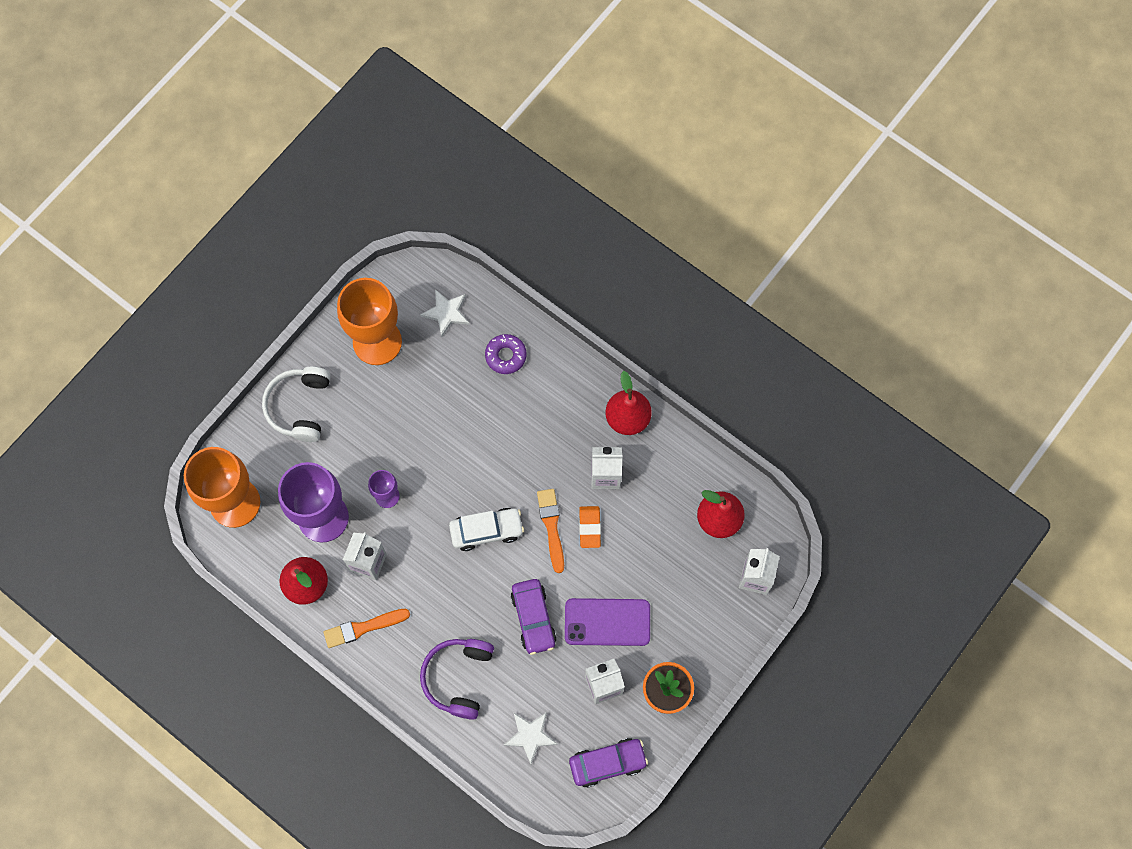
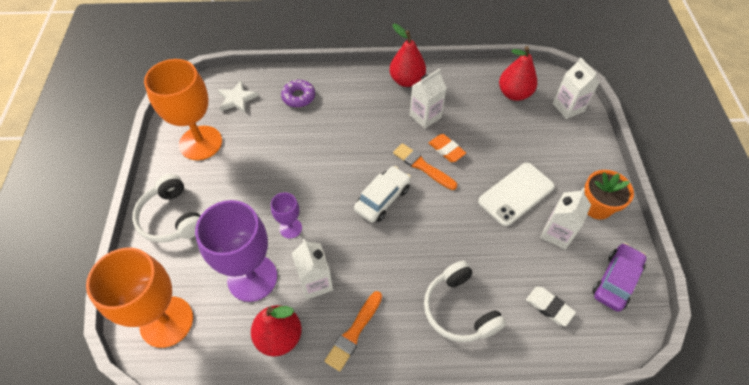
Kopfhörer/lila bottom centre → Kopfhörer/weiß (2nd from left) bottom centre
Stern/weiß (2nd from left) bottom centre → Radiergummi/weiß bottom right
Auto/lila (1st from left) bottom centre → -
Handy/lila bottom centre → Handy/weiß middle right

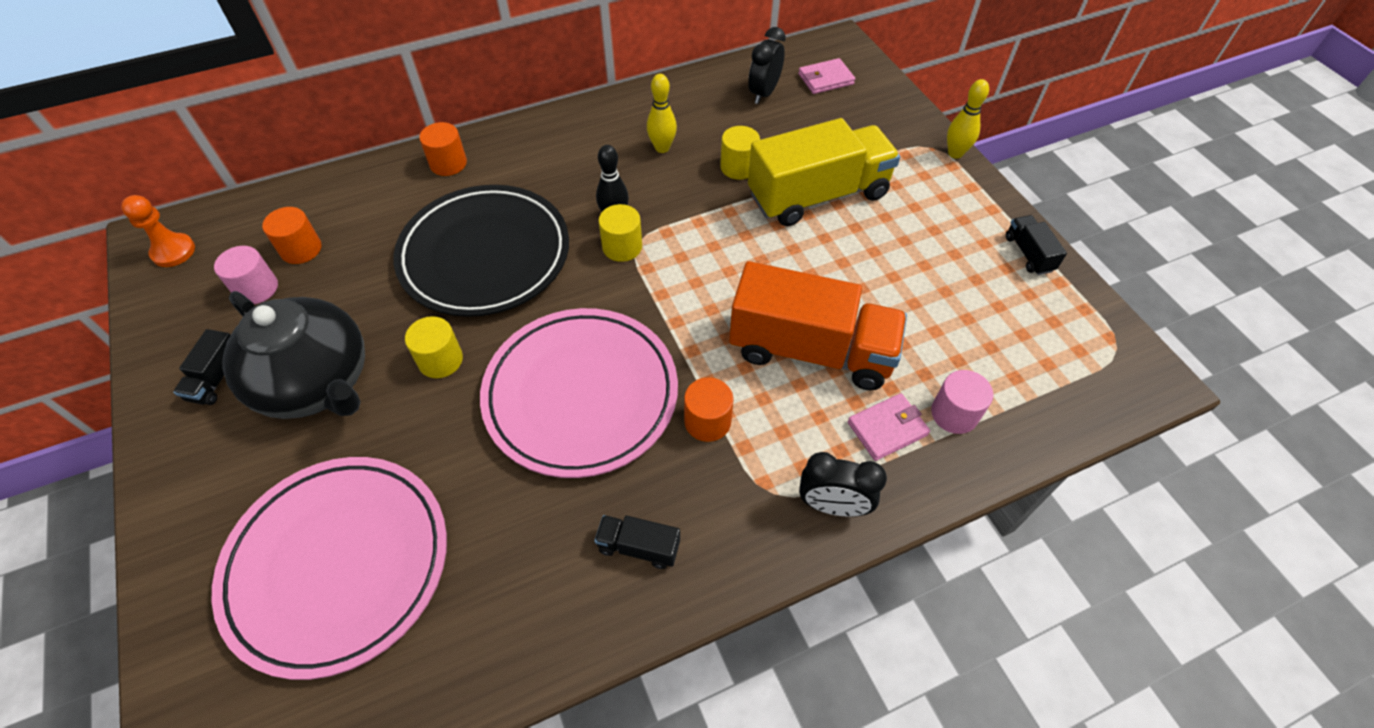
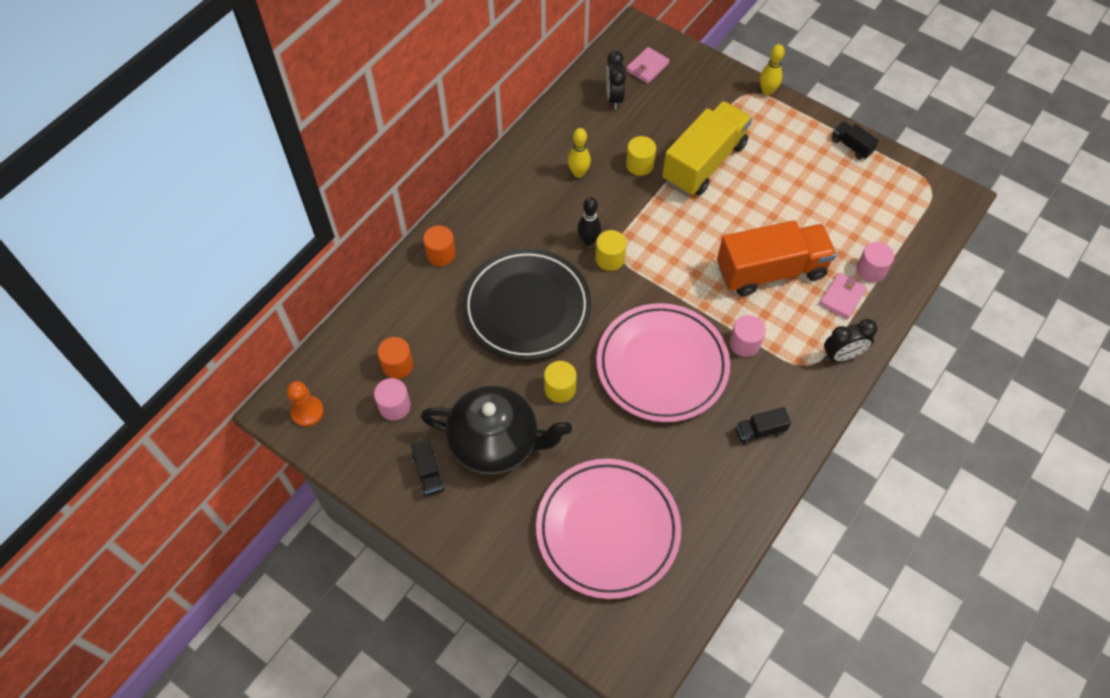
Vollzylinder/orange (3rd from left) centre → Vollzylinder/rosa (2nd from left) middle right

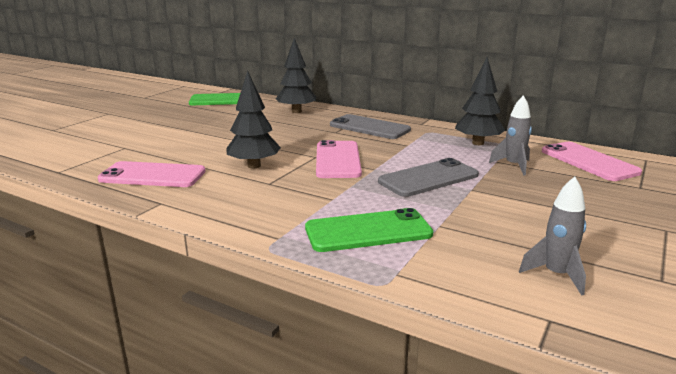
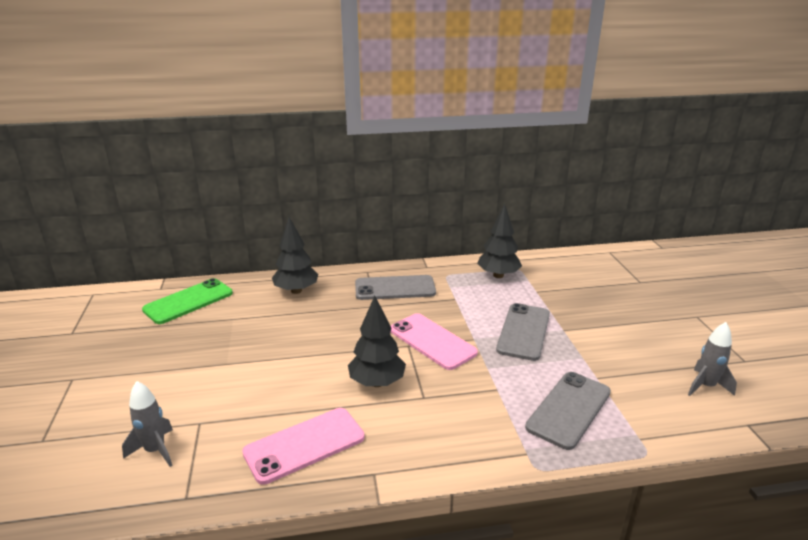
Handy/grün (2nd from left) centre → Handy/grau (3rd from left) bottom right
Rakete/grau (1st from left) middle right → Rakete/grau (1st from left) bottom left, move
Handy/rosa (3rd from left) middle right → -

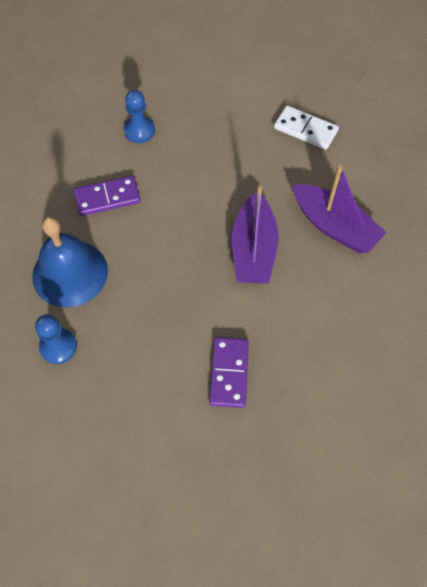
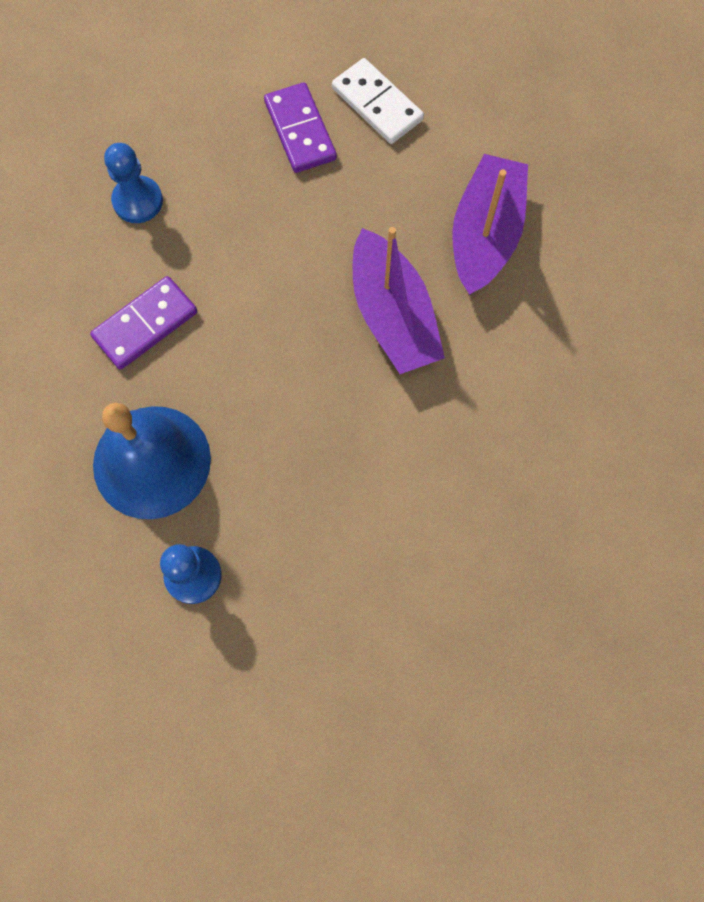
Dominostein/lila (2nd from left) centre → Dominostein/lila (2nd from left) top centre, move
Dominostein/weiß top right → Dominostein/weiß top centre, 45 degrees clockwise
Boot/lila (2nd from left) middle right → Boot/lila (2nd from left) top right, 90 degrees counterclockwise

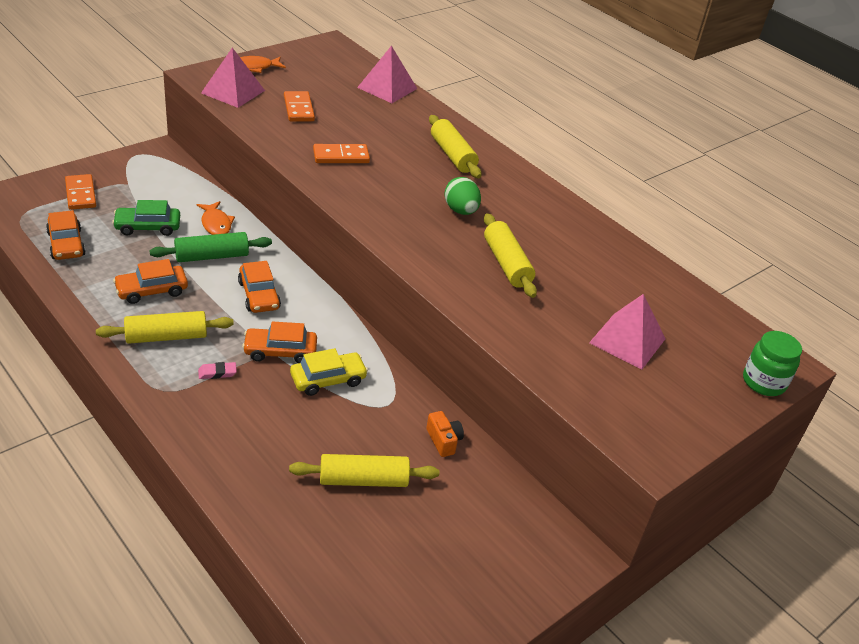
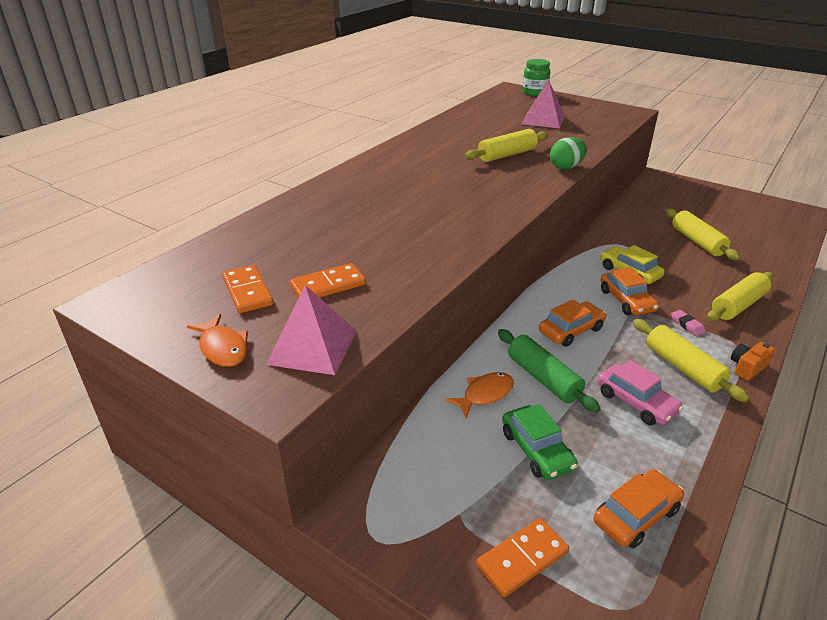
Auto/orange (2nd from left) middle left → Auto/rosa middle right
Dominostein/orange (3rd from left in the first image) top centre → Dominostein/orange (1st from left) middle left, move
Pyramide/rosa (2nd from left) top centre → -
Kamera/orange bottom centre → Kamera/orange middle right, move
Nudelholz/gelb (3rd from left in the first image) top centre → Nudelholz/gelb (4th from left) middle right, move
Ei/grün top centre → Ei/grün top right, move

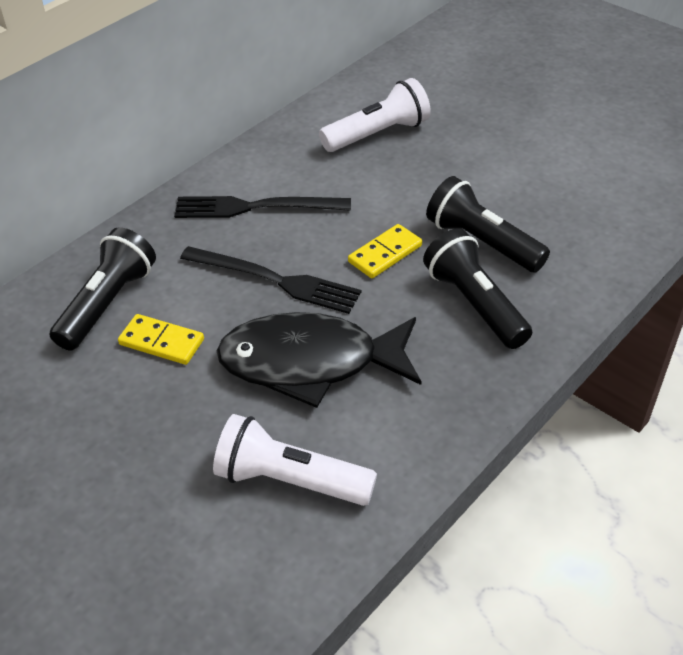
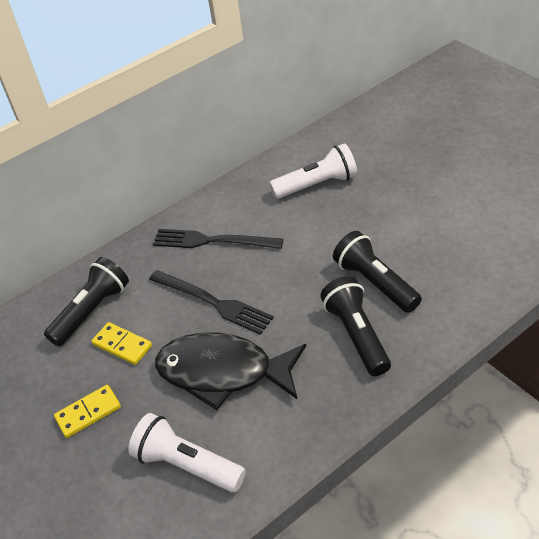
Dominostein/gelb (2nd from left in the first image) centre → Dominostein/gelb (1st from left) bottom left, move

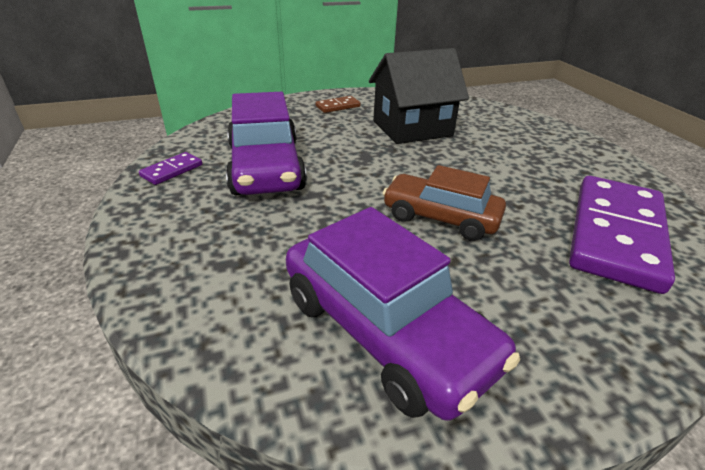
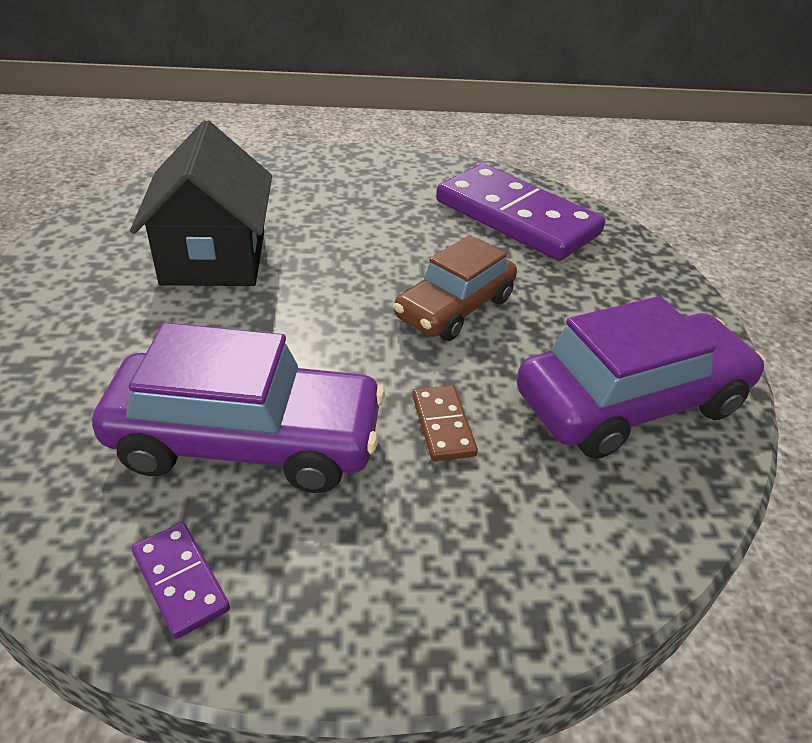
Dominostein/braun top centre → Dominostein/braun centre, move

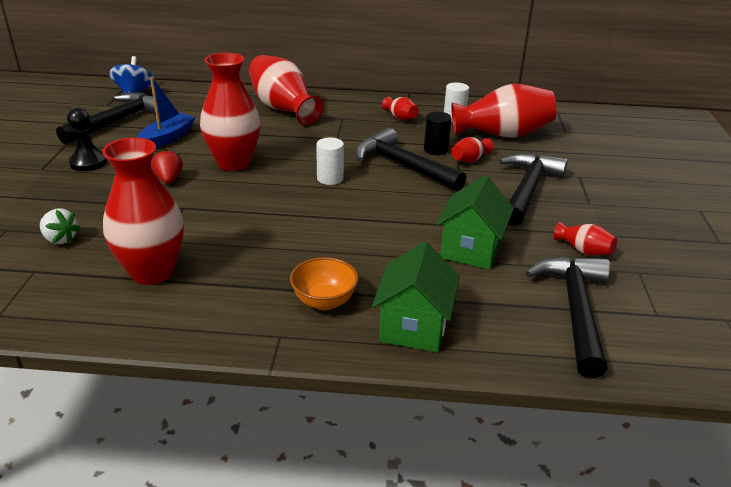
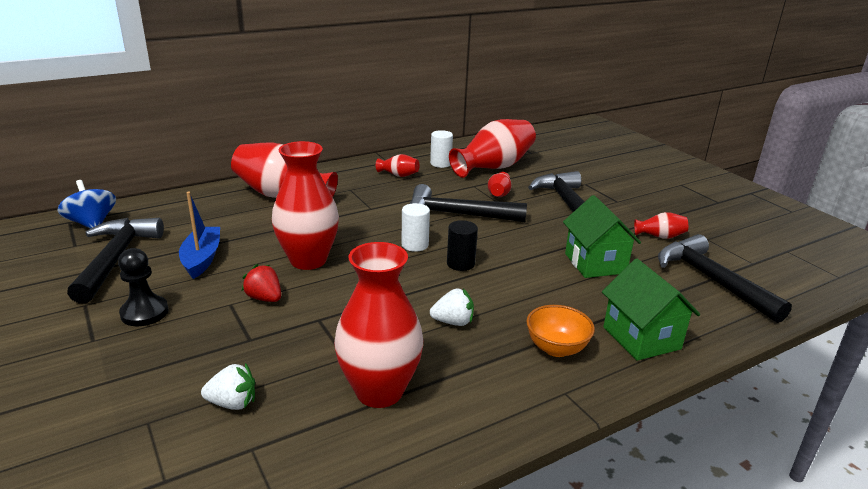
Vollzylinder/schwarz top centre → Vollzylinder/schwarz centre, move
- → Erdbeere/weiß (2nd from left) centre

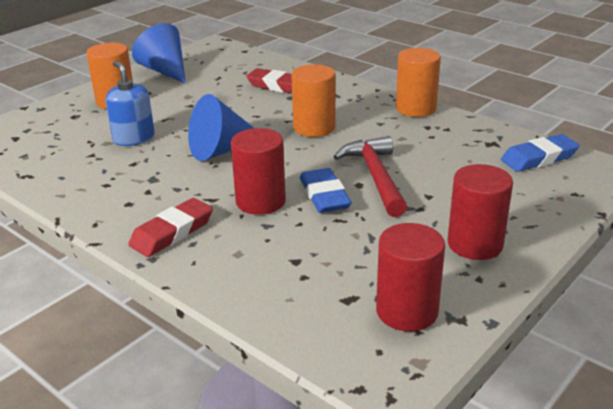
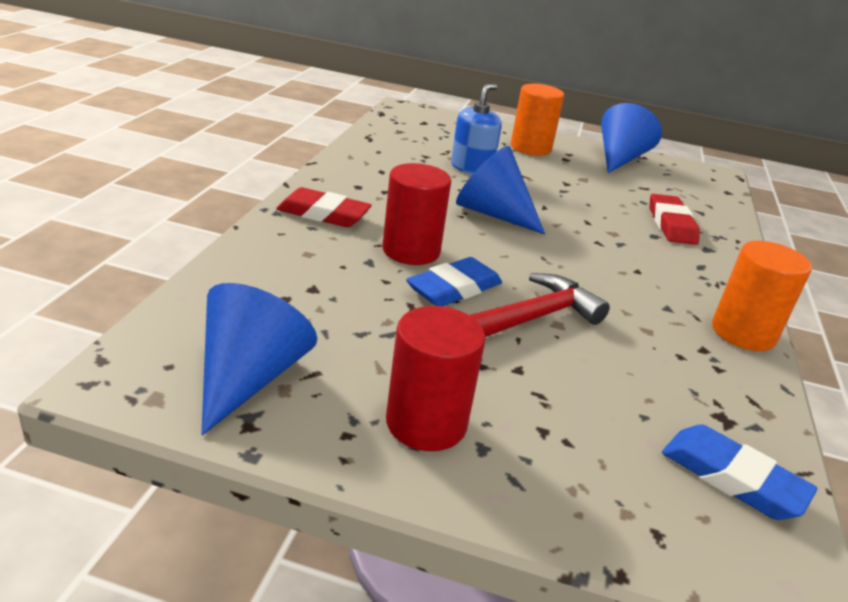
Vollzylinder/orange (2nd from left) top centre → -
Vollzylinder/rot (2nd from left) bottom right → Kegel/blau (1st from left) middle left

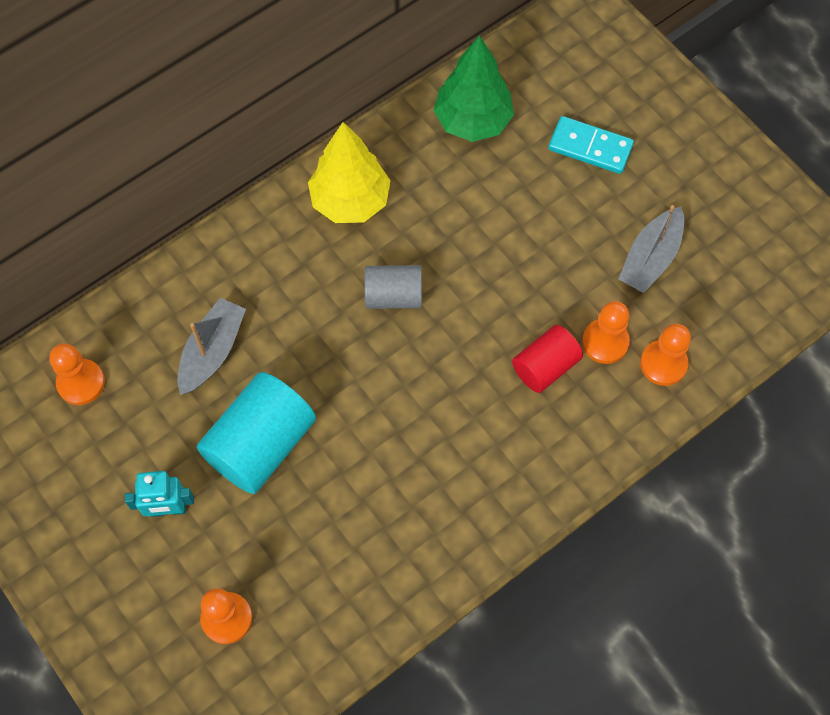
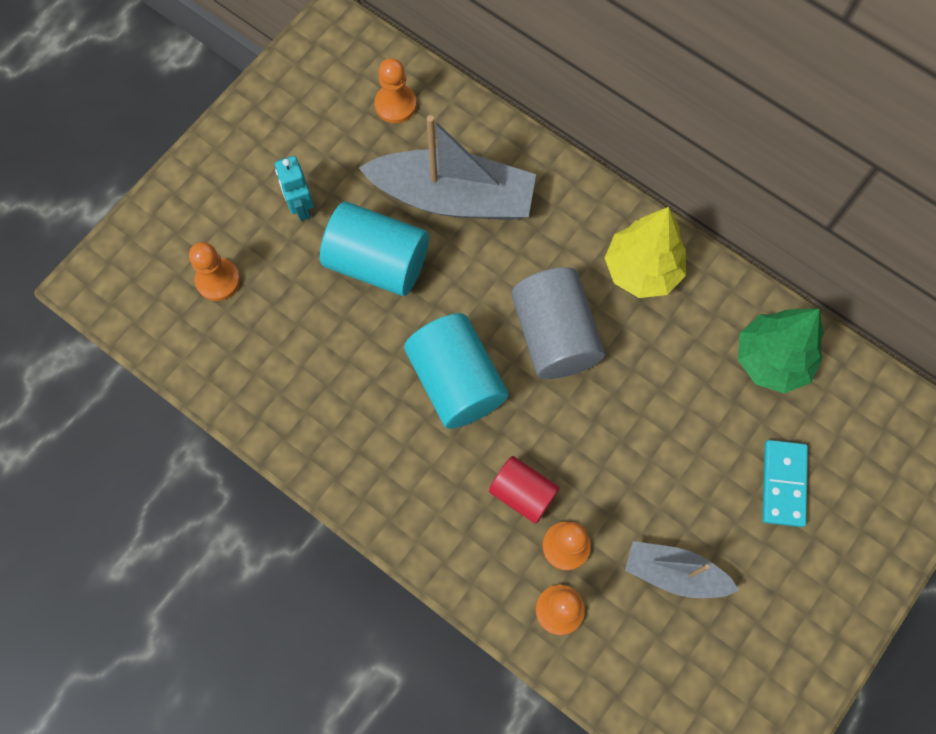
Boot/grau (1st from left) middle left → Boot/grau (1st from left) top centre, x1.73
Vollzylinder/grau centre, x1.66
- → Vollzylinder/türkis (2nd from left) centre

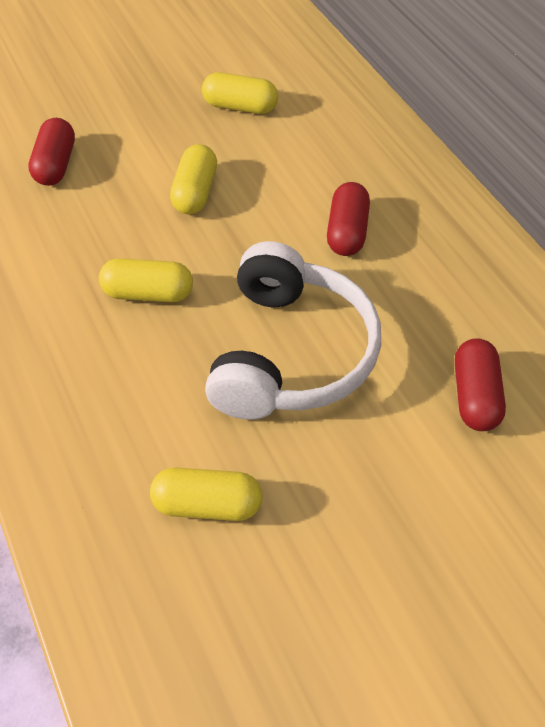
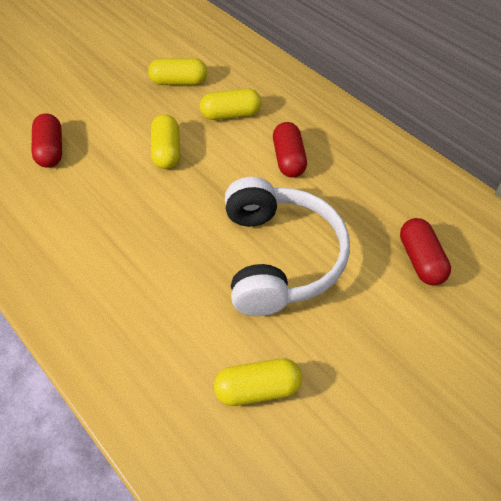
Kapsel/gelb (1st from left in the first image) middle left → Kapsel/gelb (3rd from left) top centre, move

